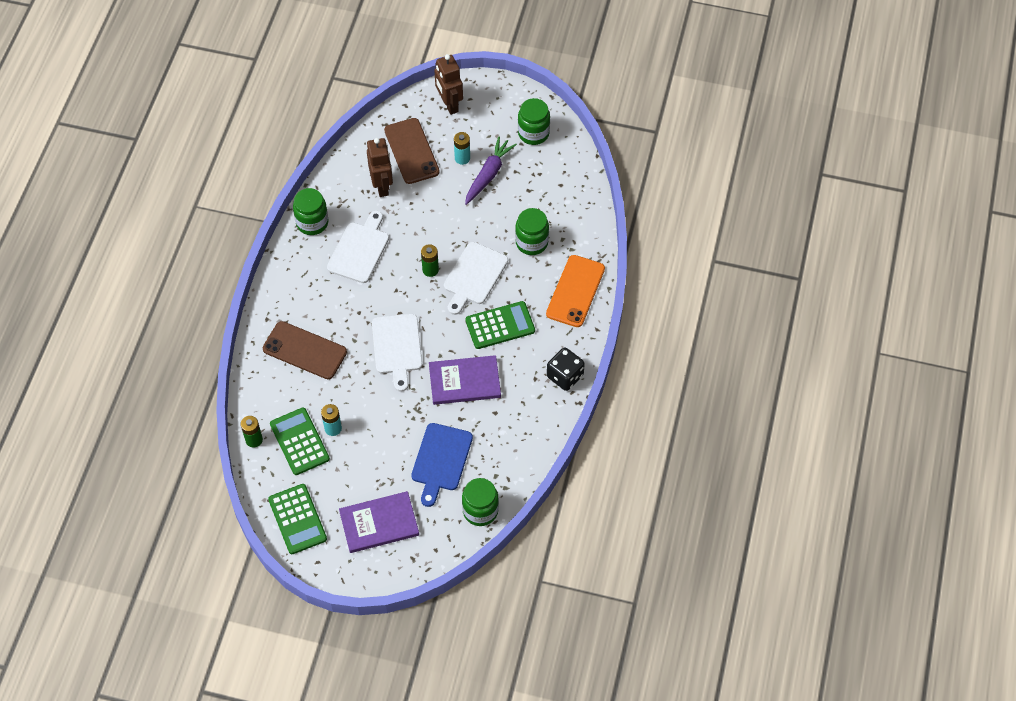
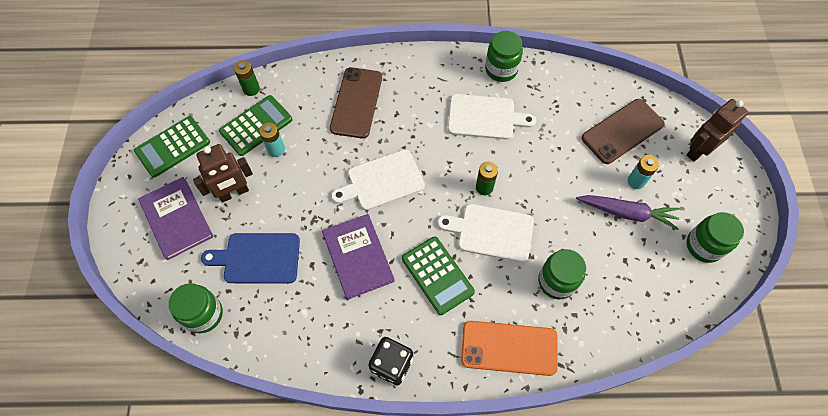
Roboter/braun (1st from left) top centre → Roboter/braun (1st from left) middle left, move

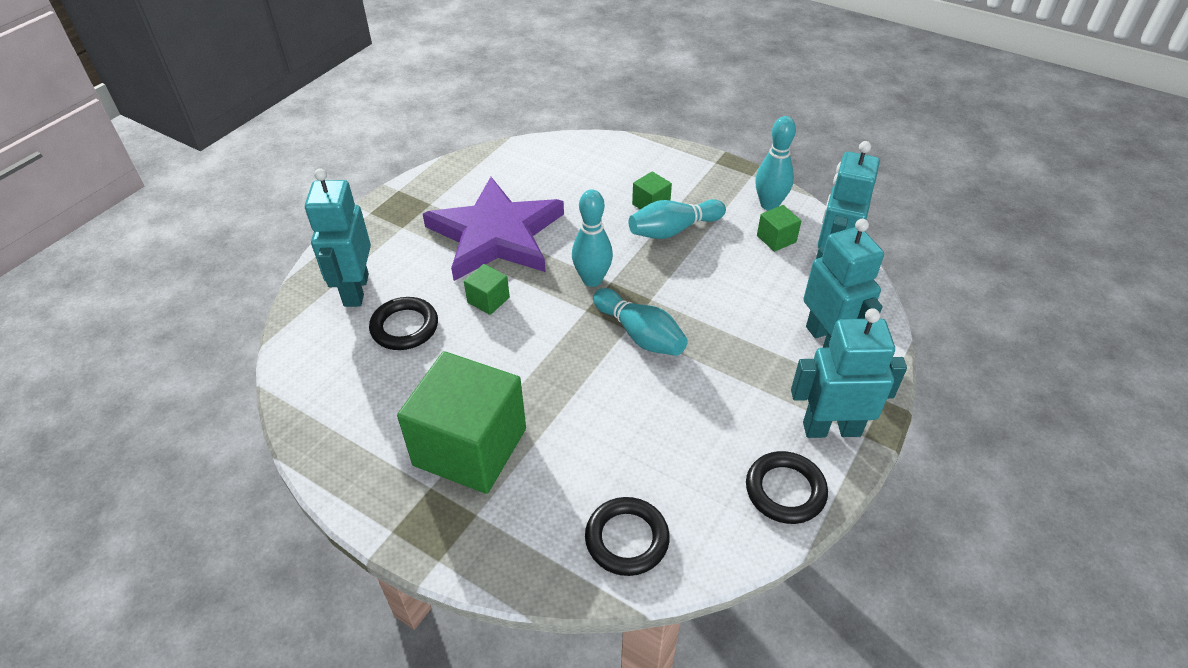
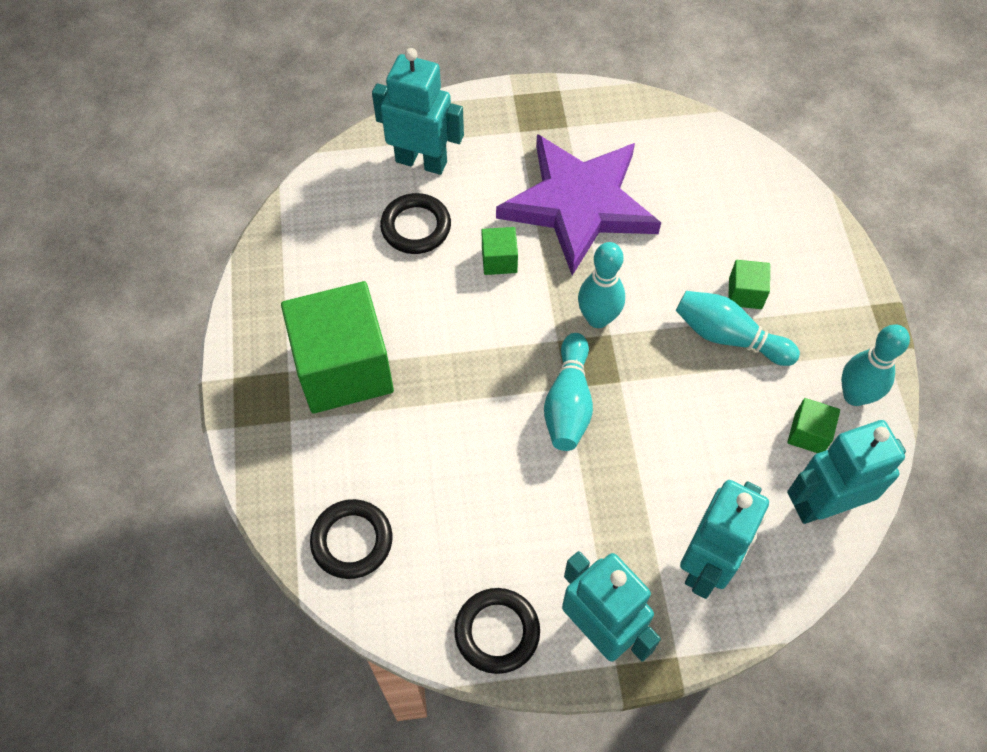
Roboter/türkis (1st from left) middle left → Roboter/türkis (1st from left) top centre, 60 degrees clockwise

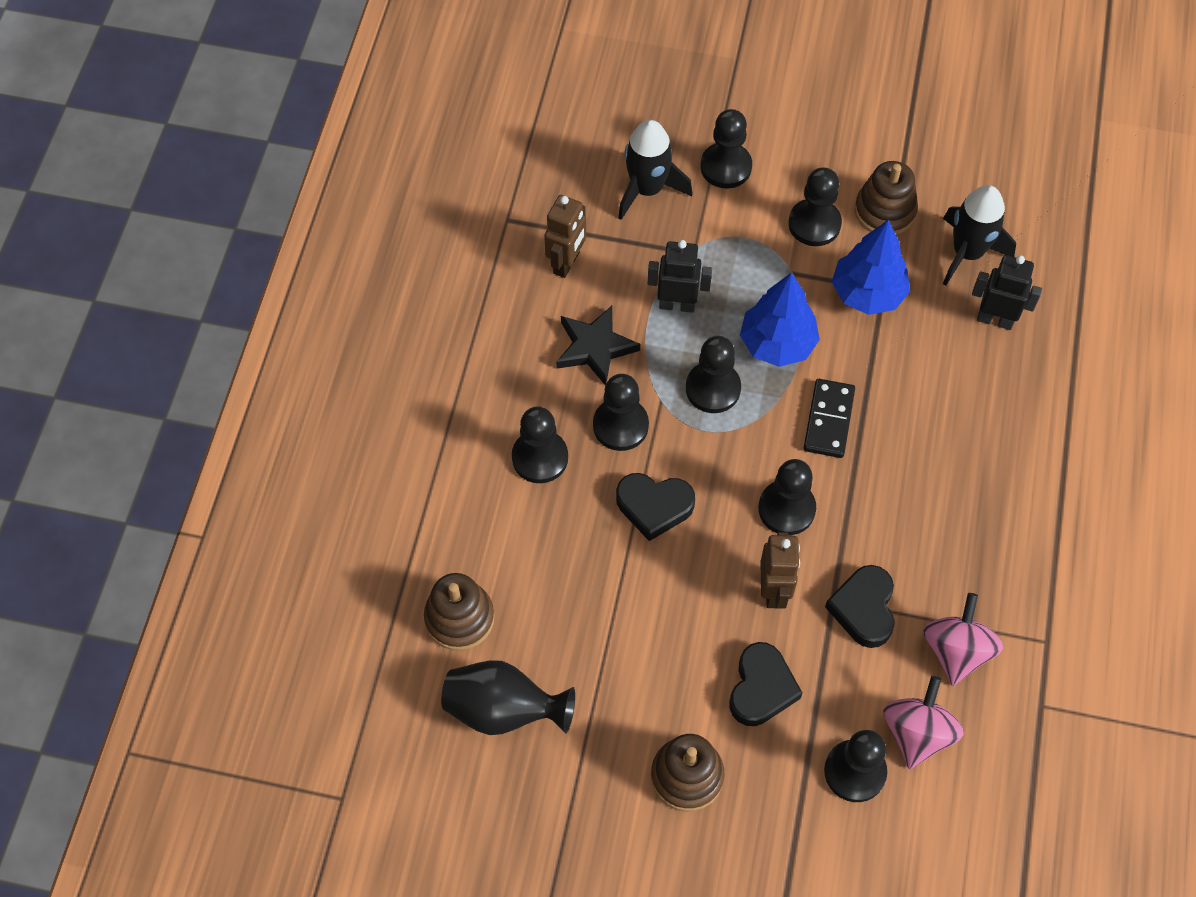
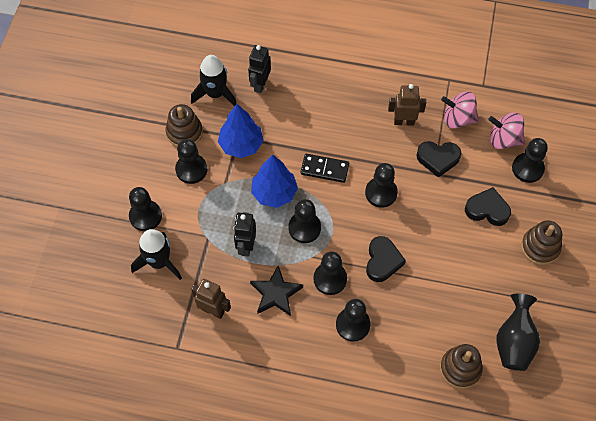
Roboter/braun (2nd from left) centre → Roboter/braun (2nd from left) top right, move

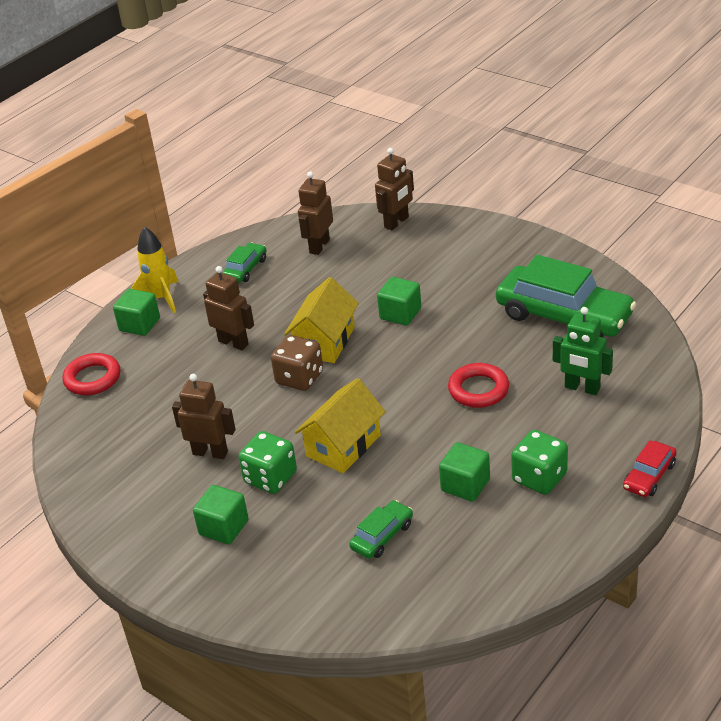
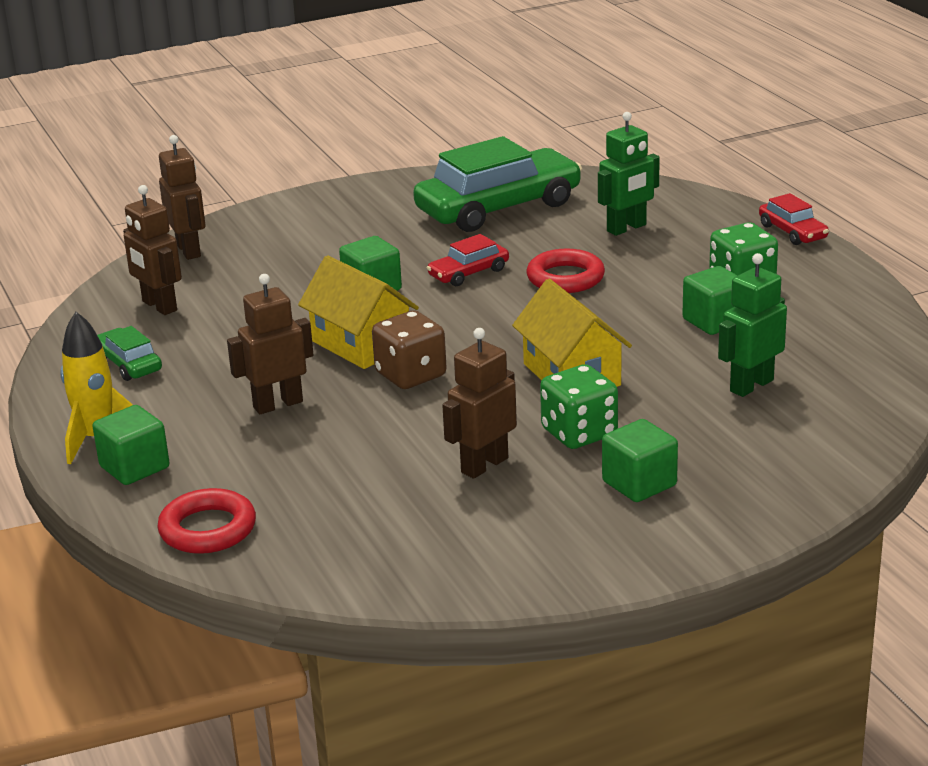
Auto/grün (2nd from left) bottom centre → Roboter/grün (2nd from left) middle right
- → Auto/rot (1st from left) centre

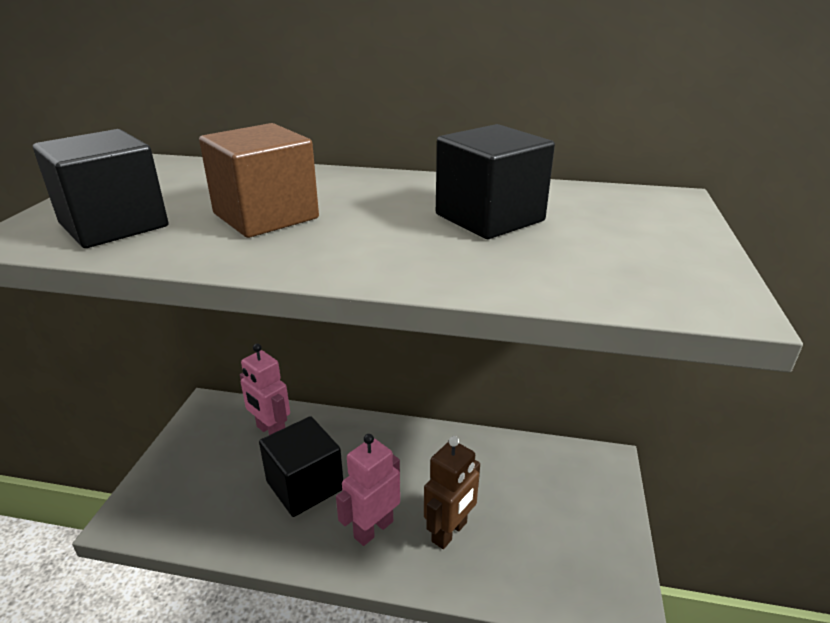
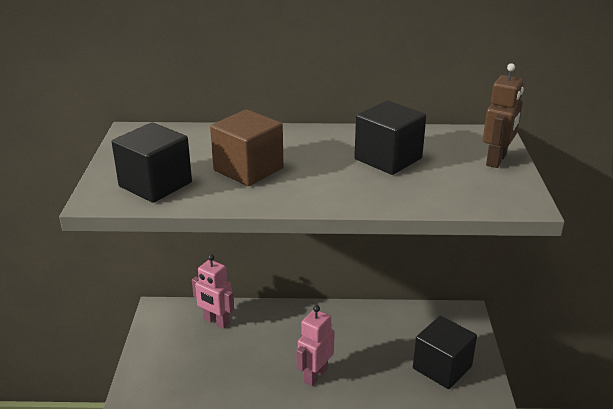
Kubus/schwarz (2nd from left in the first image) bottom centre → Kubus/schwarz (3rd from left) bottom right, move
Roboter/braun bottom centre → Roboter/braun top right, move

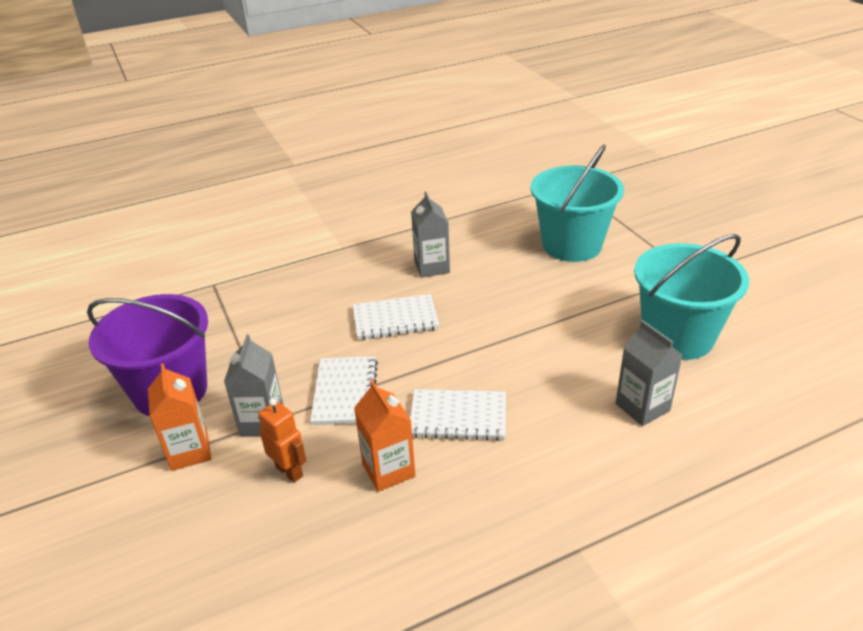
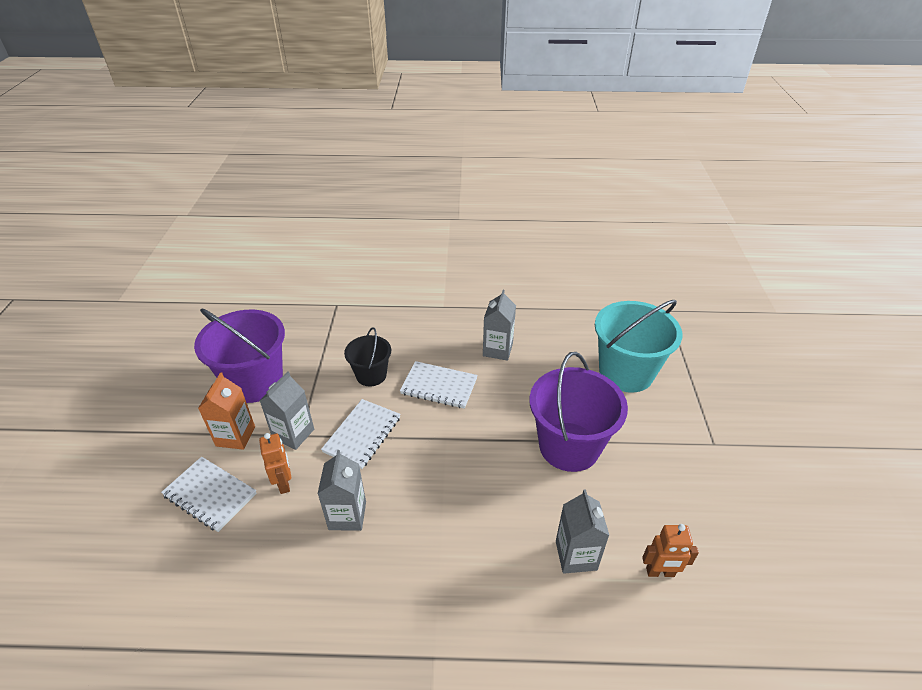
Getränkekarton/orange (2nd from left) bottom centre → Getränkekarton/grau (2nd from left) bottom centre
Notizbuch/weiß (3rd from left in the first image) centre → Notizbuch/weiß (1st from left) bottom left, move
Eimer/türkis (2nd from left) middle right → -
- → Eimer/schwarz centre
- → Eimer/lila (2nd from left) centre
- → Roboter/orange (2nd from left) bottom right

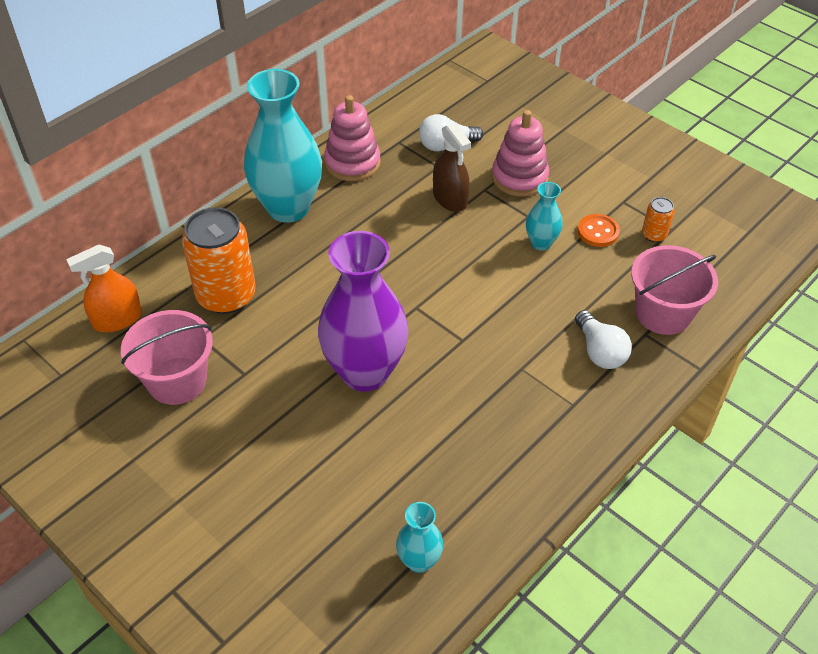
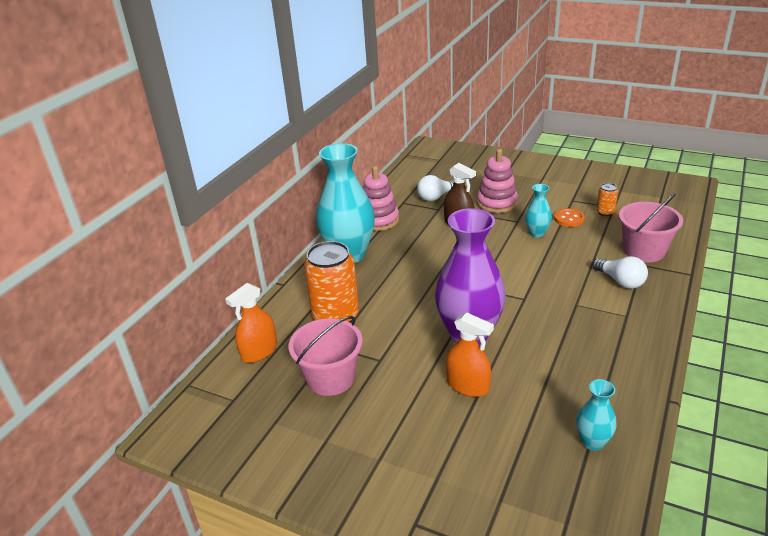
- → Sprühflasche/orange (2nd from left) centre

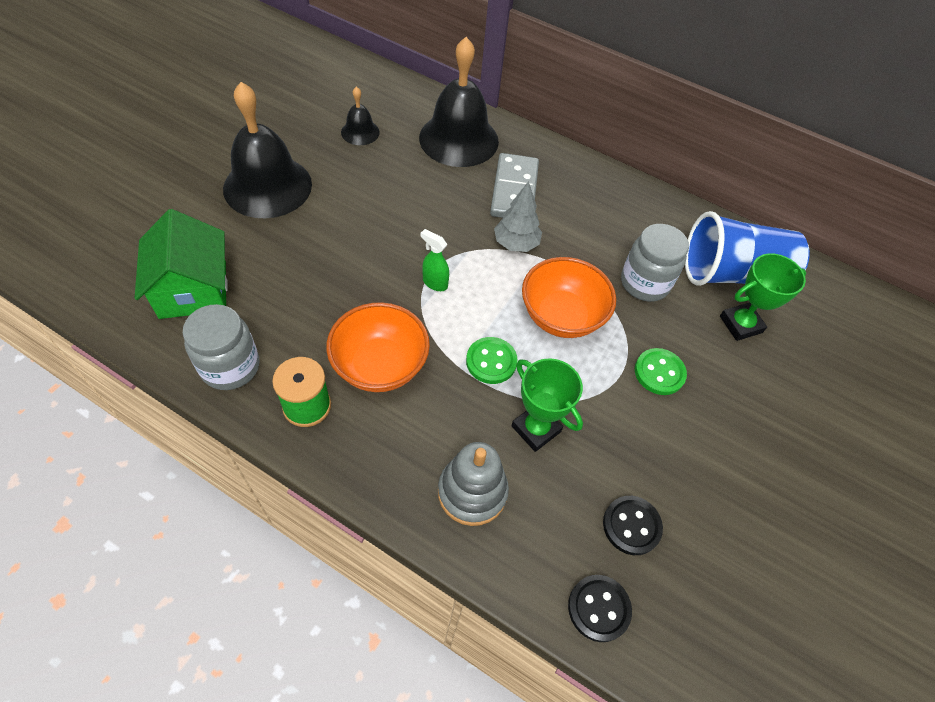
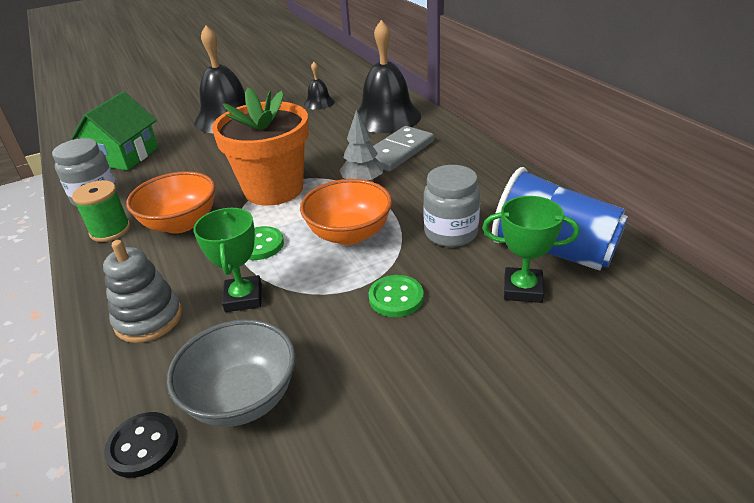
Sprühflasche/grün centre → Blumentopf/orange top centre
Knopf/schwarz (2nd from left) bottom right → Schüssel/grau bottom left

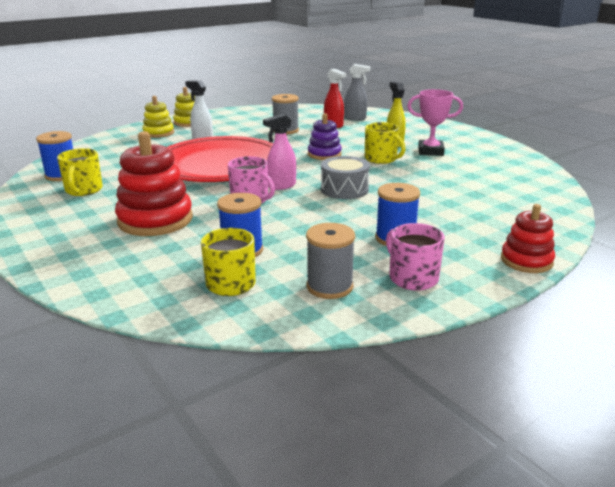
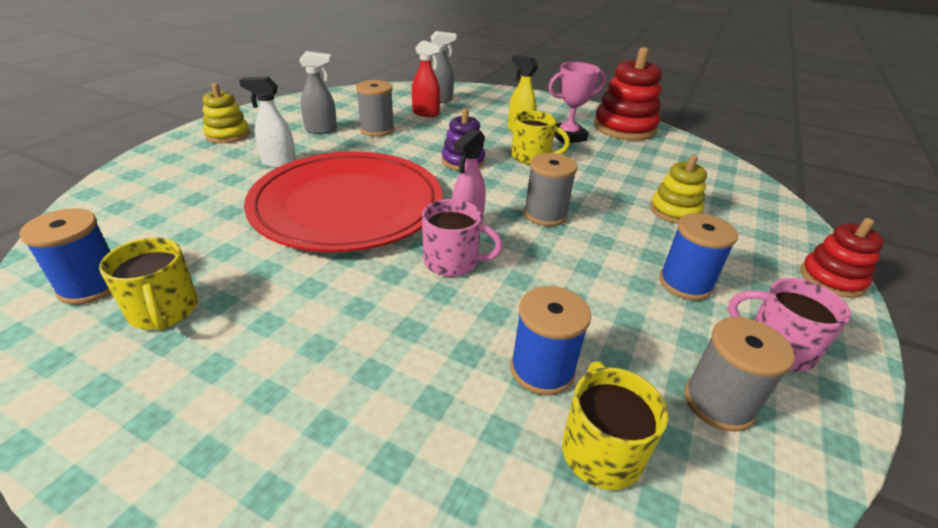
Stapelspielzeug/rot (1st from left) middle left → Stapelspielzeug/rot (1st from left) top right, move
Stapelspielzeug/gelb (1st from left in the first image) top left → Stapelspielzeug/gelb (2nd from left) middle right, move
Trommel/grau centre → Garnrolle/grau (2nd from left) centre
- → Sprühflasche/grau (1st from left) top centre

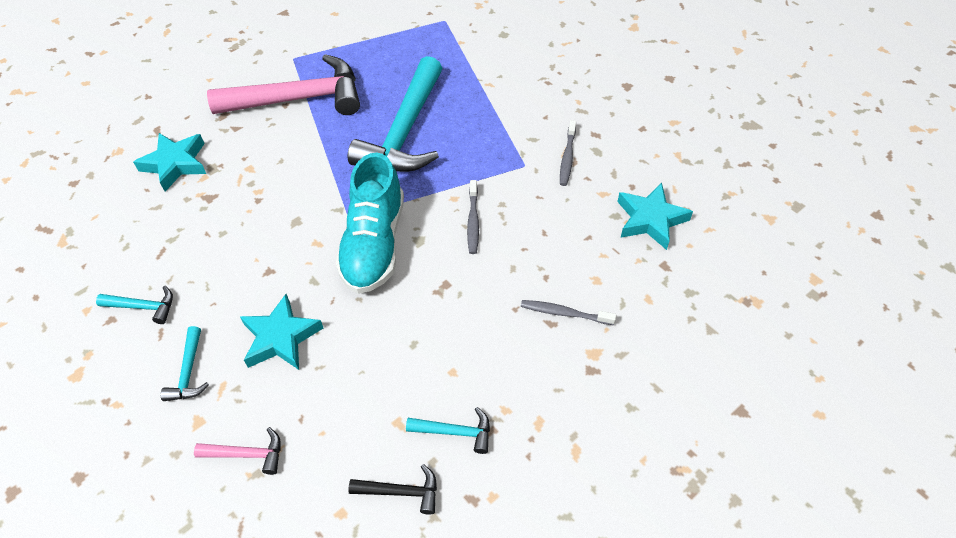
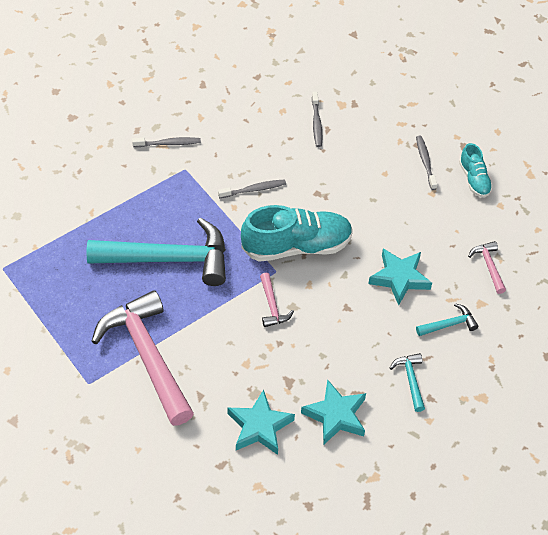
Hammer/schwarz bottom centre → Schuh/türkis (2nd from left) top right
Hammer/türkis (4th from left) bottom centre → Zahnbürste/grau (4th from left) top right
Stern/türkis (3rd from left in the first image) middle right → Stern/türkis (2nd from left) bottom centre, move
- → Hammer/rosa (2nd from left) centre

